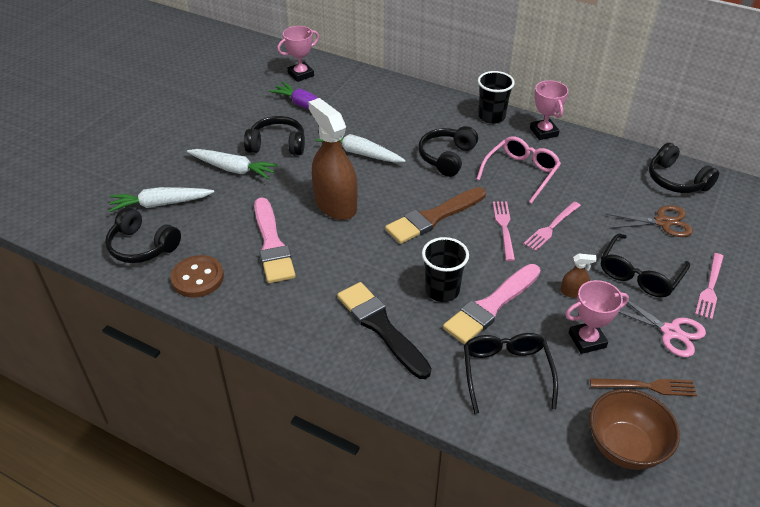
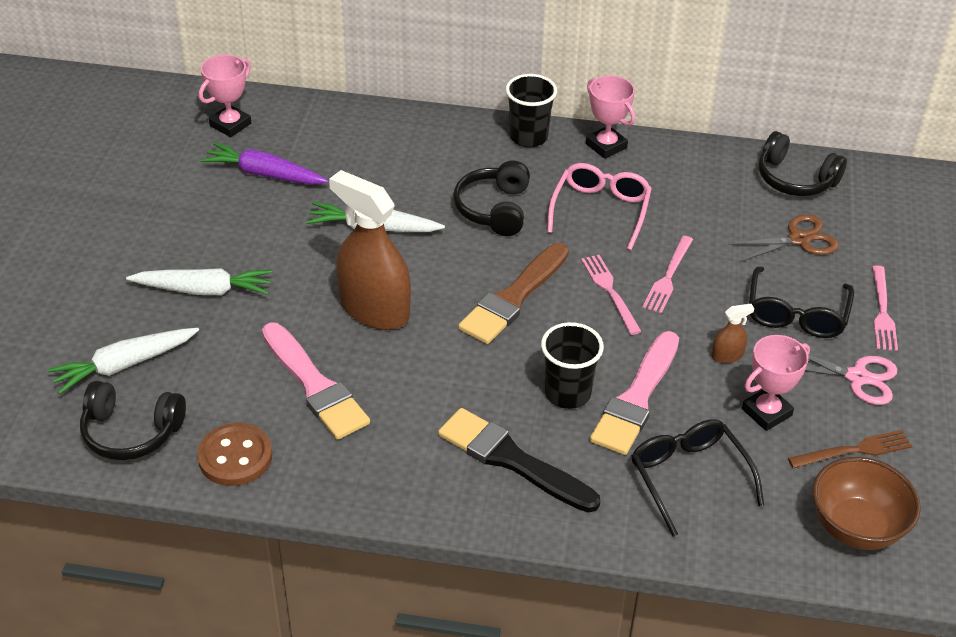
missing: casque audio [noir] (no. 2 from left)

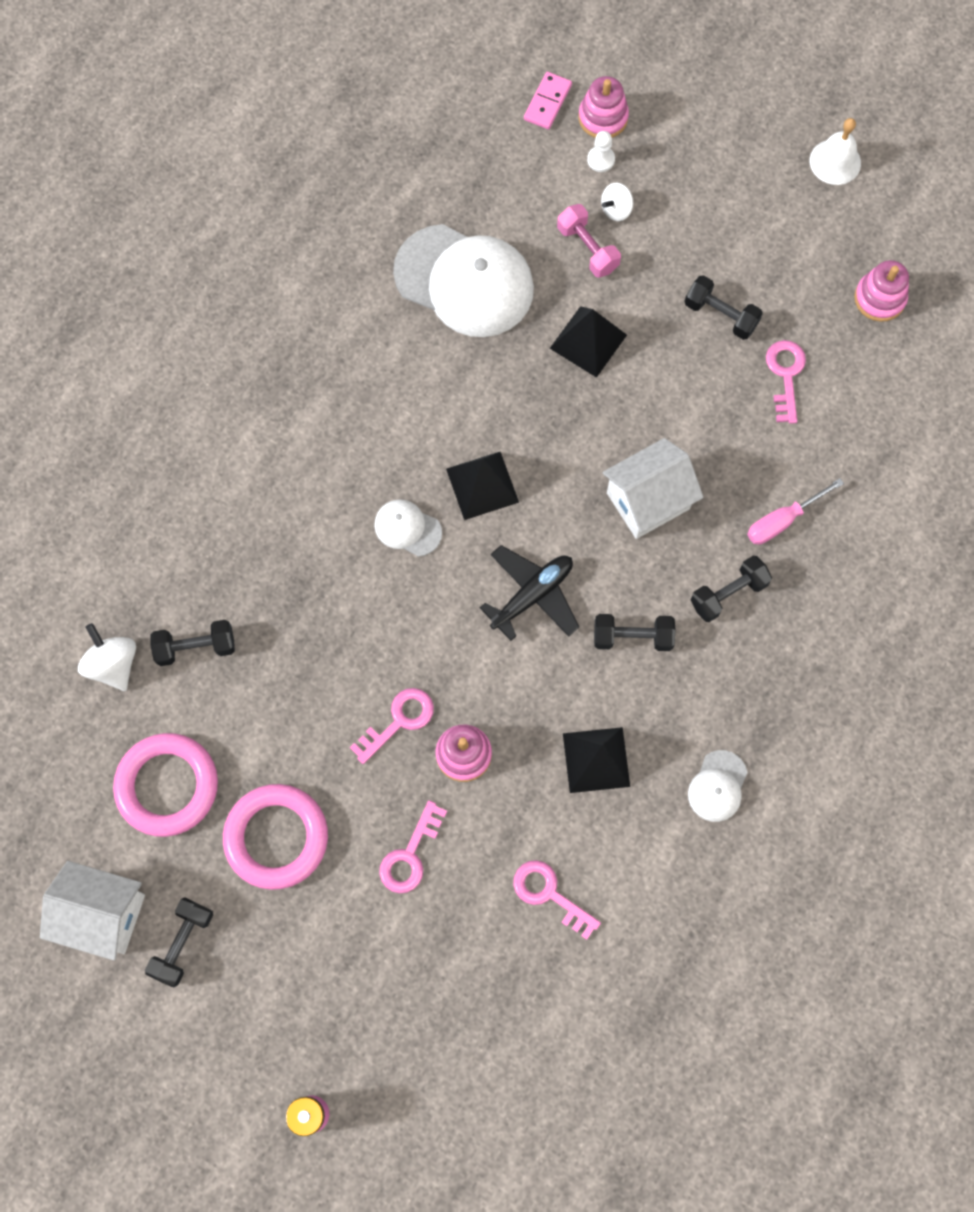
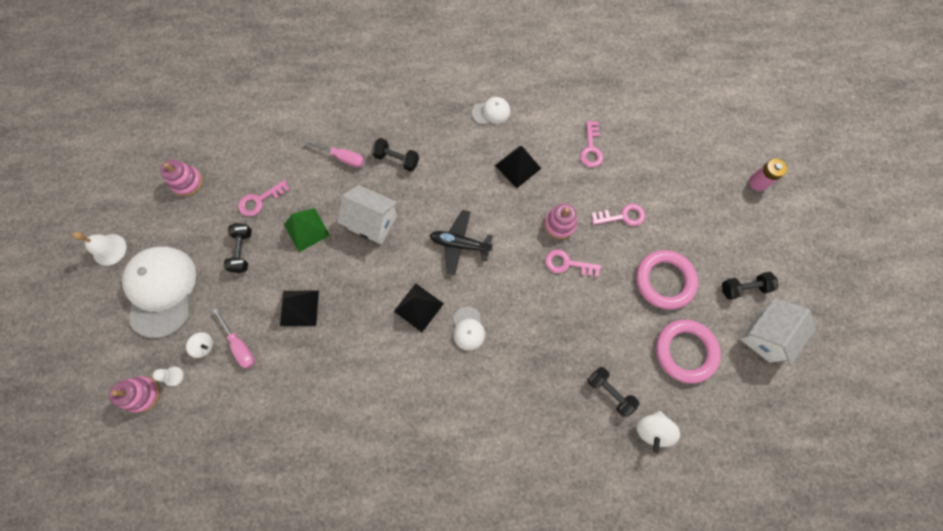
missing: domino [rose]; haltère [noir] (no. 3 from left)
appeared: pyramide [vert]
relocated: casquette [blanc] (no. 2 from left in the first image) to casquette [blanc] (no. 1 from left)
exchanged: haltère [rose] to tournevis [rose] (no. 1 from left)
spun: maison [blanc] (no. 1 from left in the first image) 60 degrees clockwise

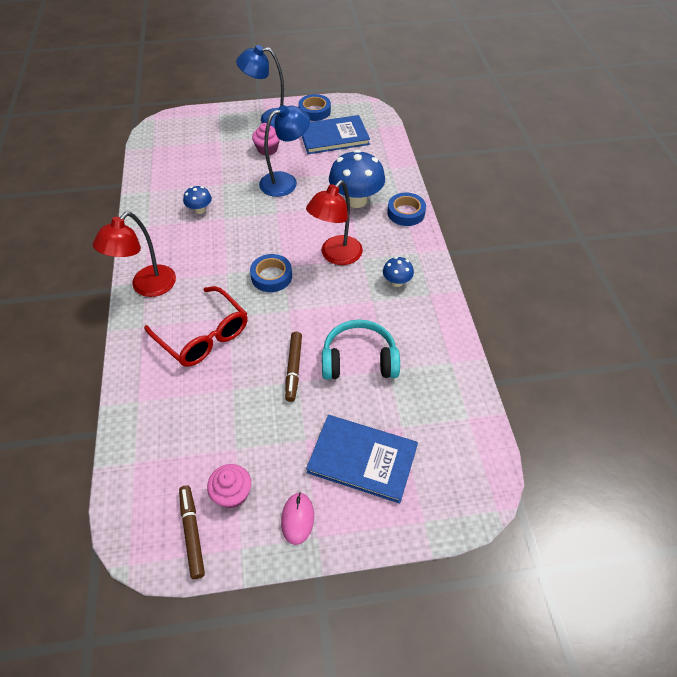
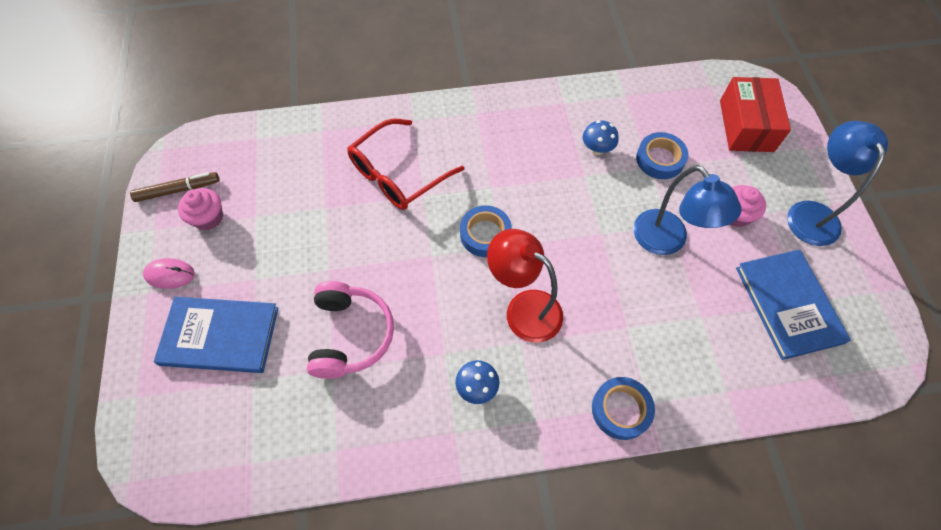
missing: champignon [bleu] (no. 2 from left); lampe [rouge] (no. 1 from left); feutre [marron] (no. 2 from left)
appeared: boîte [rouge]
relocated: ruban adhésif [bleu] (no. 2 from left in the first image) to ruban adhésif [bleu] (no. 3 from left)
colour: casque audio [turquoise] to casque audio [rose]
spun: livre [bleu] (no. 2 from left in the first image) 75 degrees clockwise

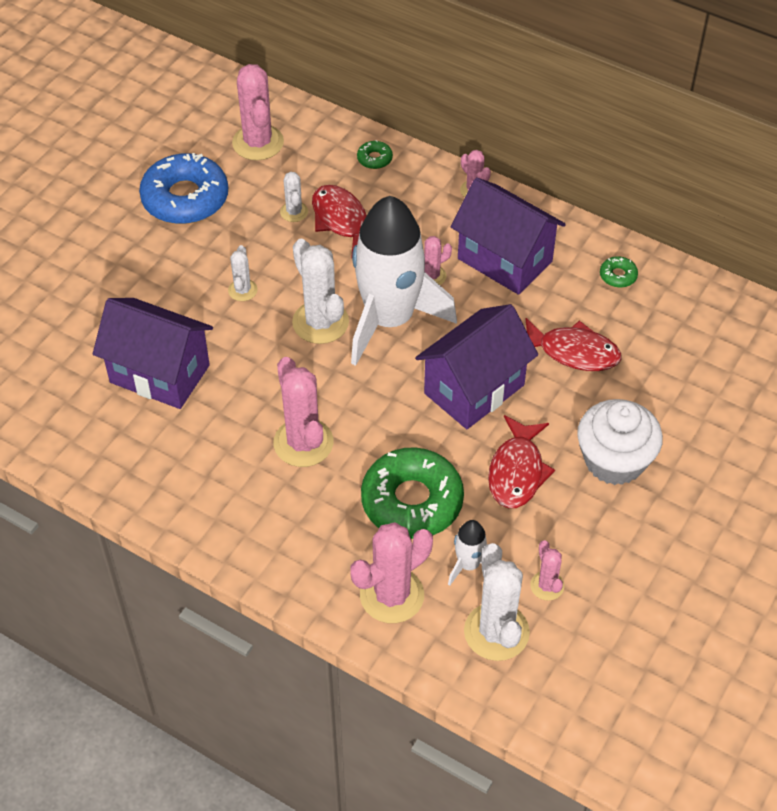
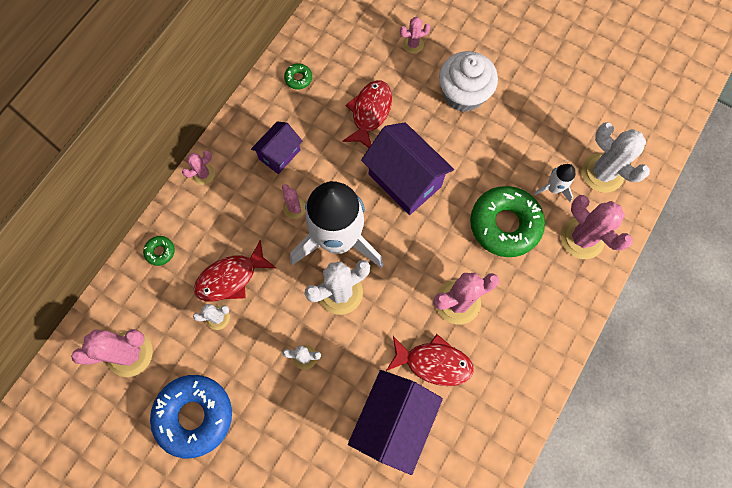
relocated: poisson [rouge] (no. 2 from left in the first image) to poisson [rouge] (no. 3 from left); cactus [rose] (no. 6 from left in the first image) to cactus [rose] (no. 4 from left)
spun: cactus [blanc] (no. 4 from left) 60 degrees clockwise
size: maison [violet] (no. 3 from left in the first image) x0.58

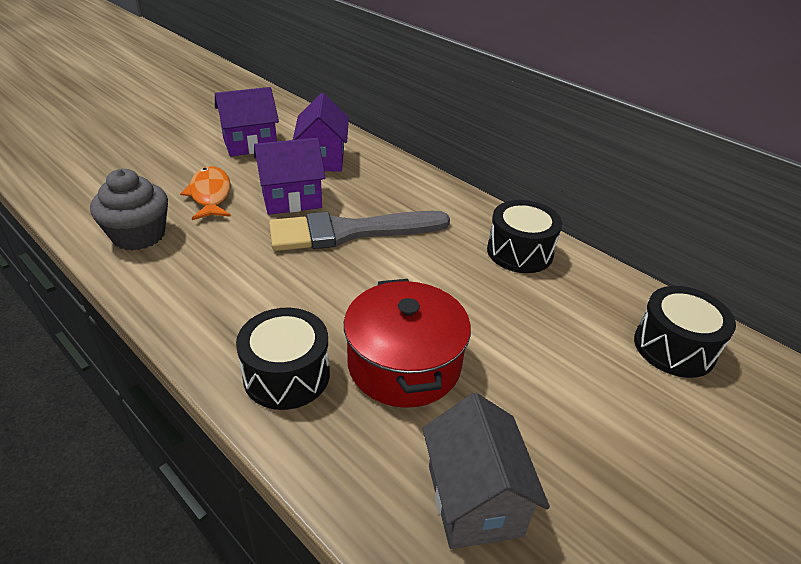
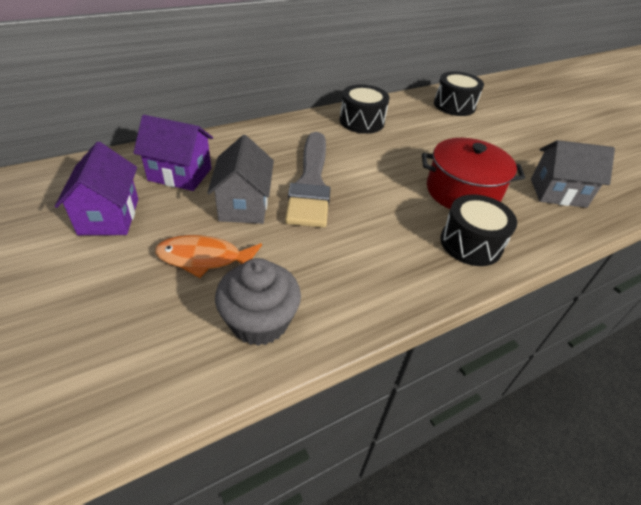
colour: maison [violet] (no. 2 from left) to maison [gris] (no. 1 from left)

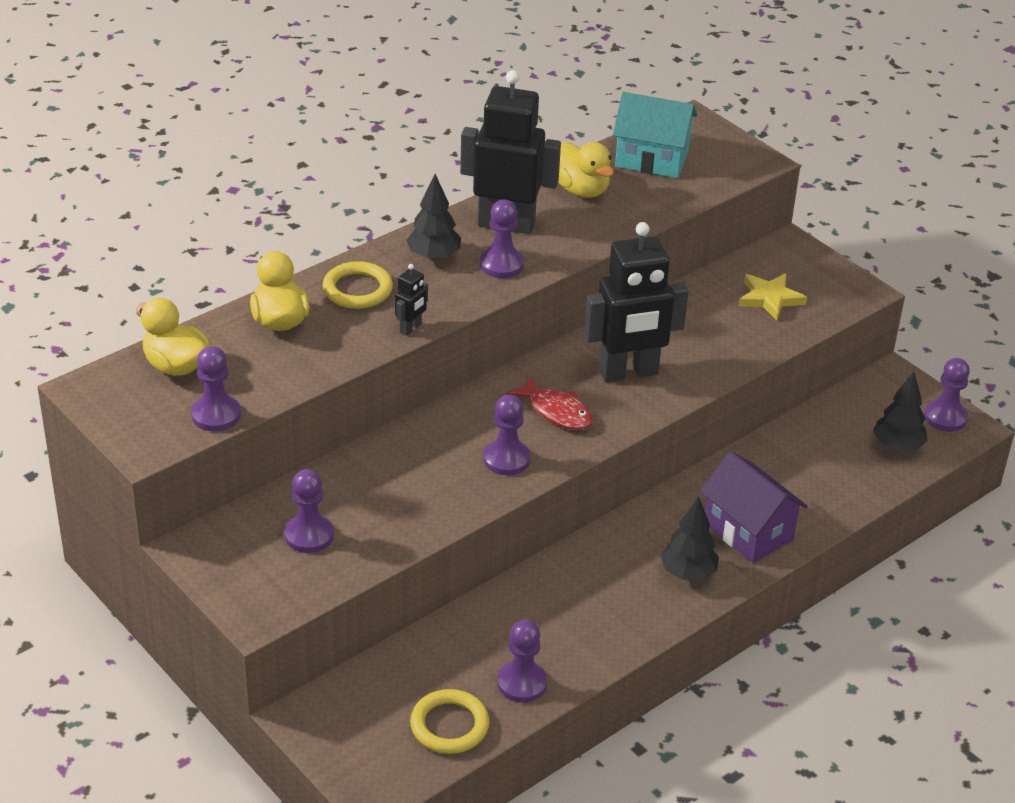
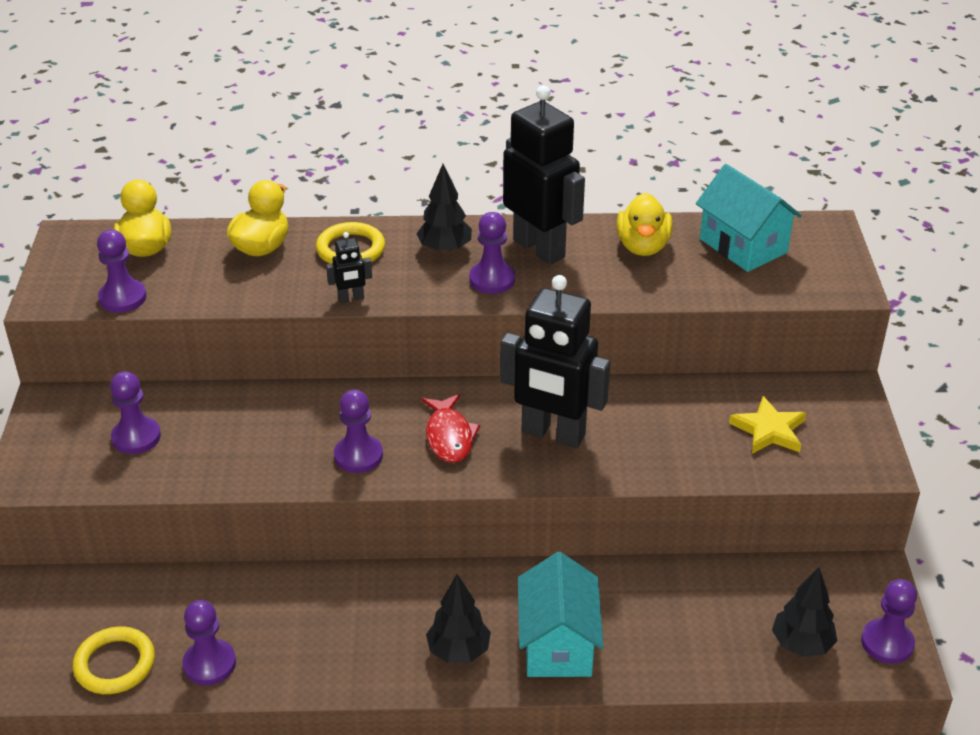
colour: maison [violet] to maison [turquoise] (no. 1 from left)

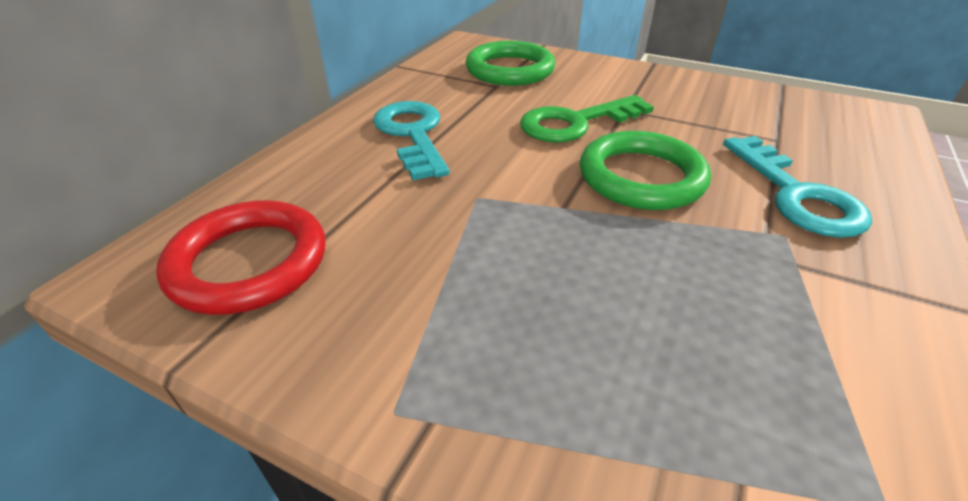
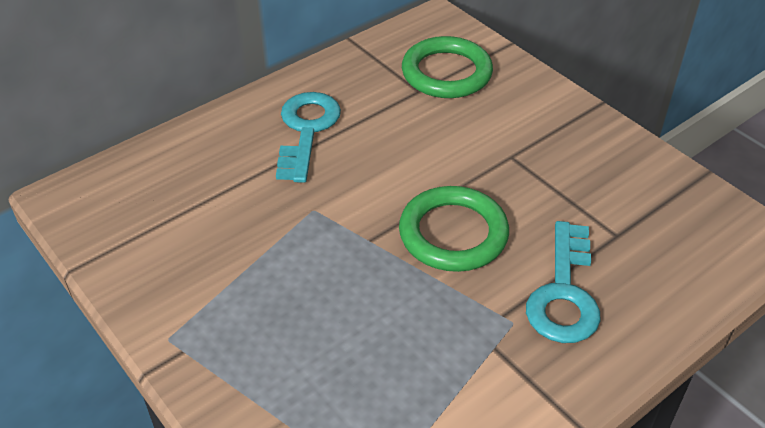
missing: clé [vert]; anneau [rouge]

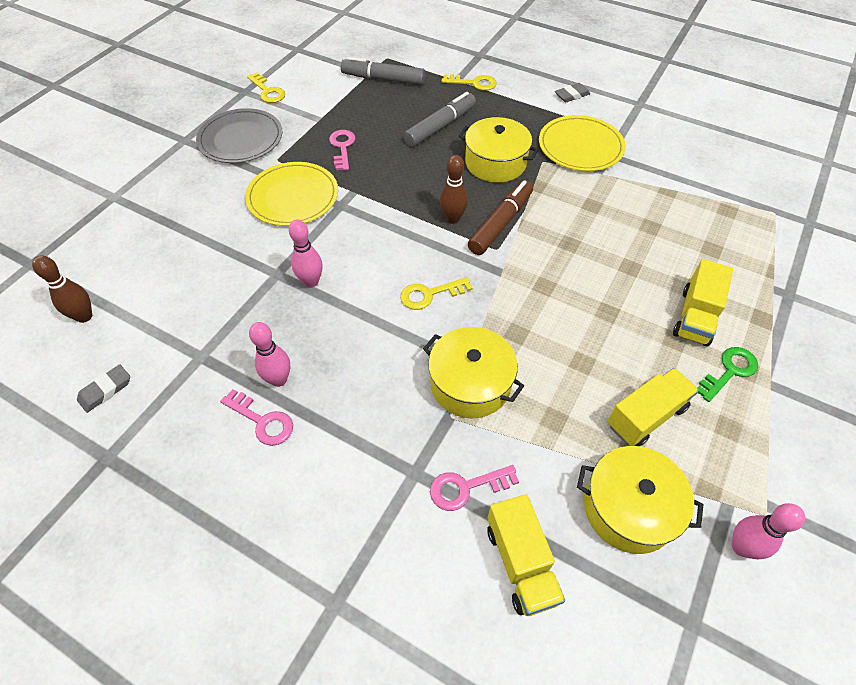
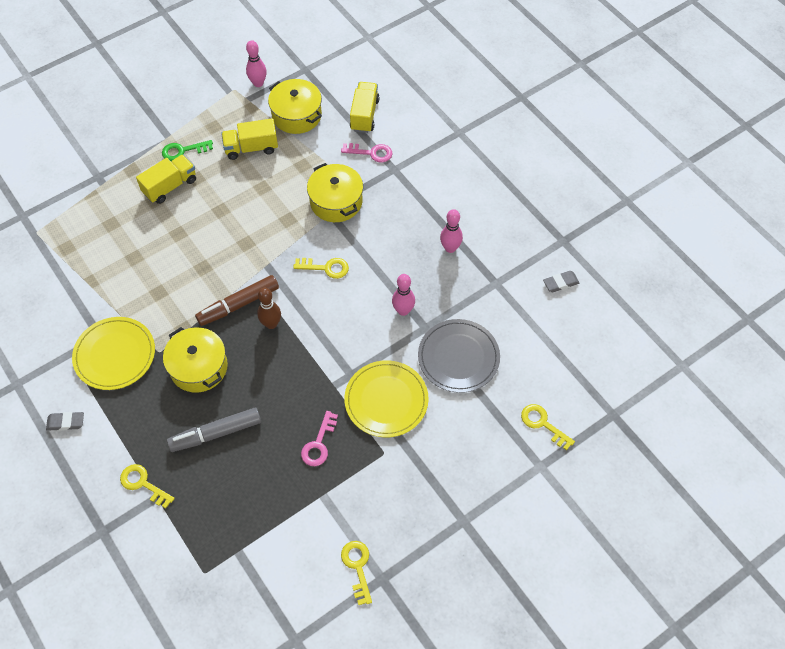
missing: feutre [gris] (no. 1 from left); quille [marron] (no. 1 from left); clé [rose] (no. 1 from left)
appeared: clé [jaune] (no. 4 from left)
relocated: assiette [gris]

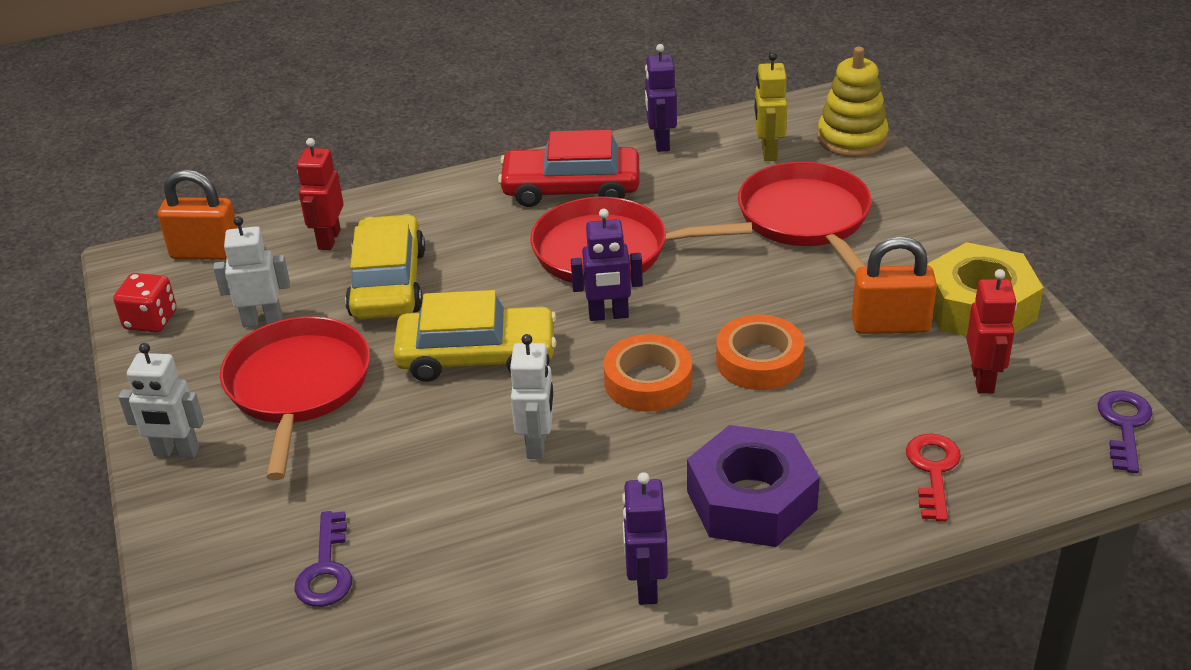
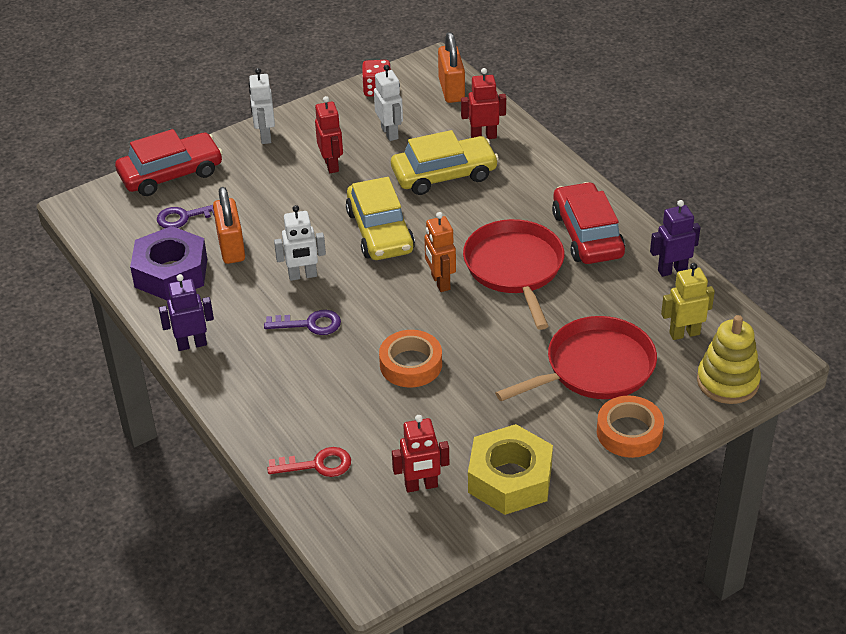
appeared: voiture [rouge] (no. 1 from left)
relocated: cadenas [orange] (no. 2 from left in the first image) to cadenas [orange] (no. 1 from left); ruban adhésif [orange] (no. 1 from left in the first image) to ruban adhésif [orange] (no. 2 from left); clé [violet] (no. 2 from left); écrou [violet]
exchanged: poêle [rouge] (no. 1 from left) to robot [rouge] (no. 1 from left)
colour: robot [violet] (no. 1 from left) to robot [orange]

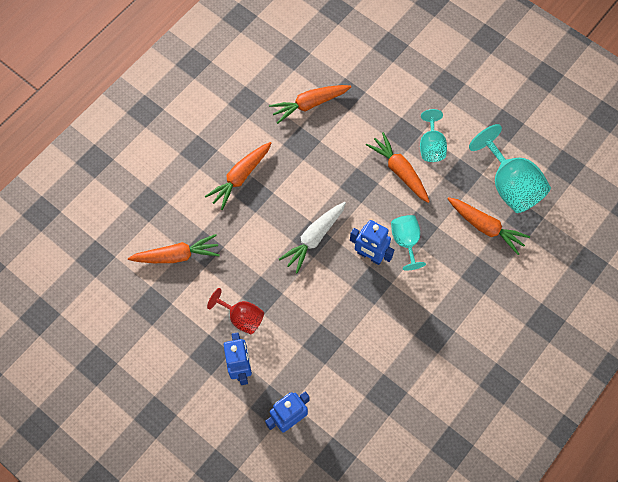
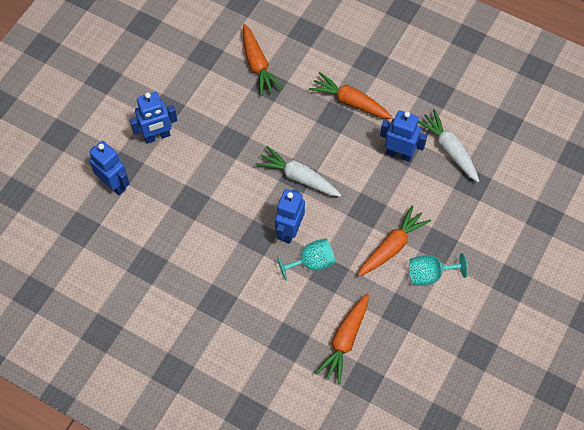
missing: verre à pied [turquoise] (no. 3 from left); verre à pied [rouge]
appeared: robot [bleu] (no. 4 from left)
colour: carotte [orange] (no. 3 from left) to carotte [blanc] (no. 2 from left)

